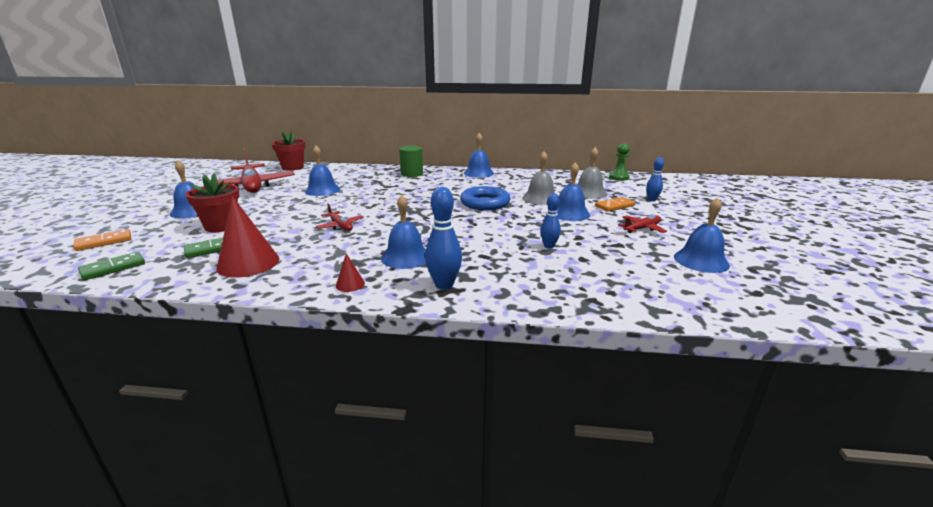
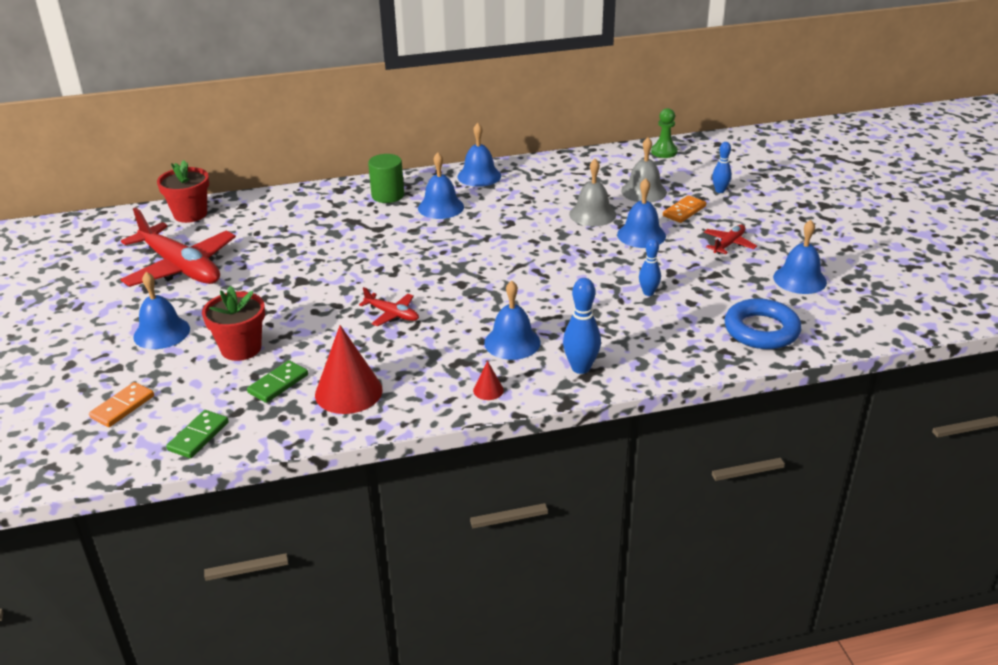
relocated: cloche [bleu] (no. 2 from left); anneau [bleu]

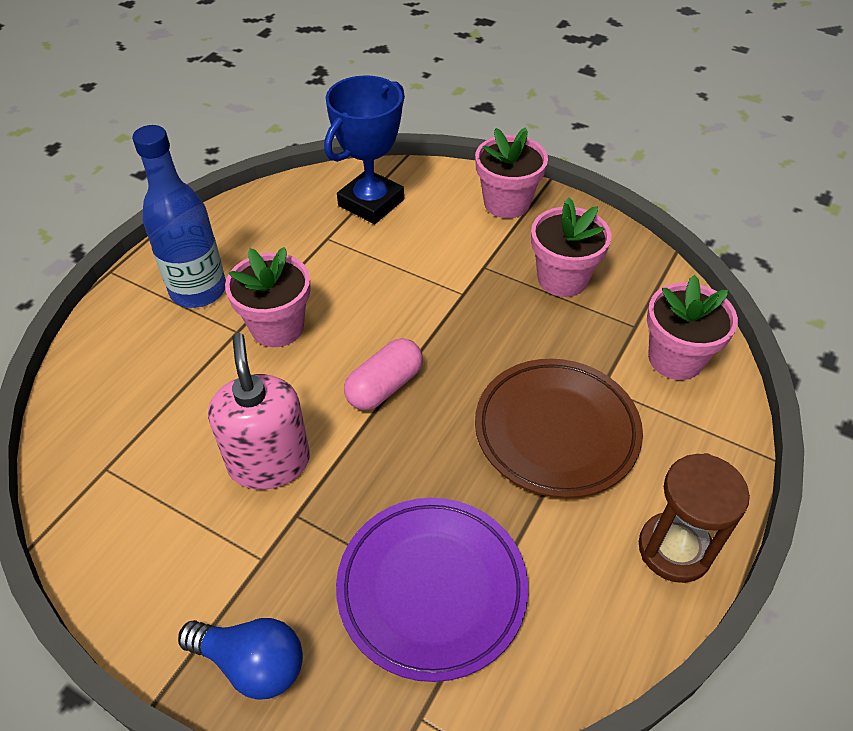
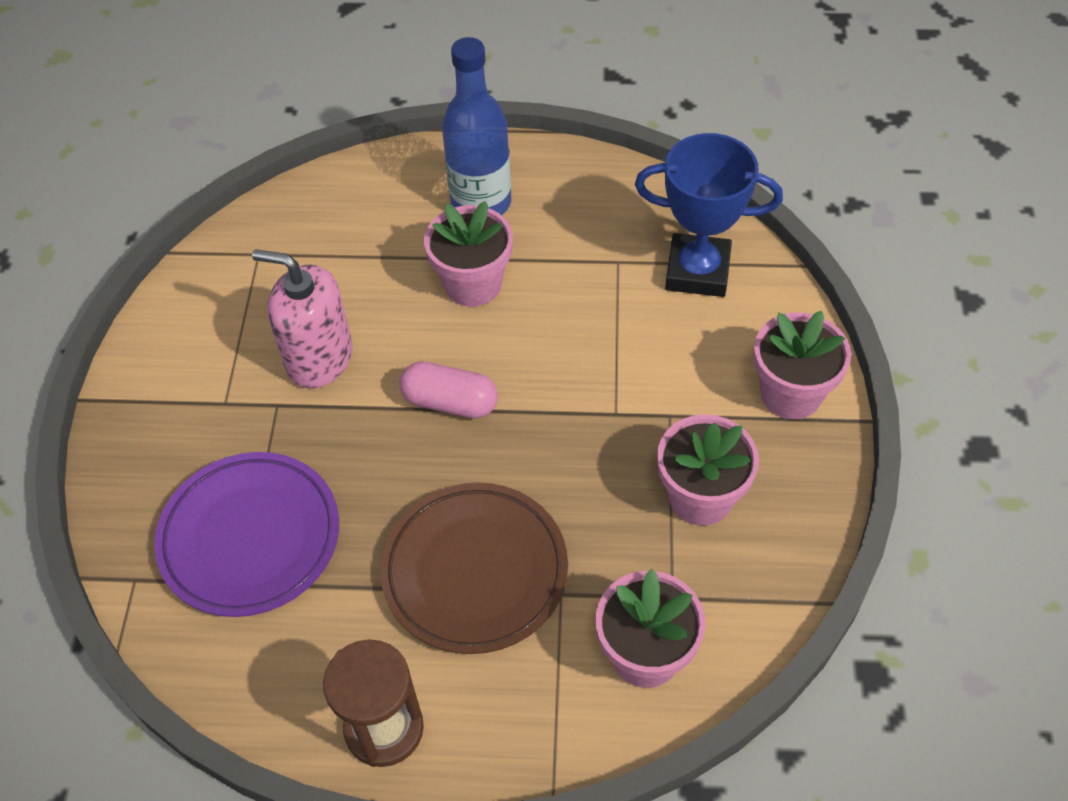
missing: ampoule [bleu]
spun: distributeur de savon [rose] 120 degrees counterclockwise

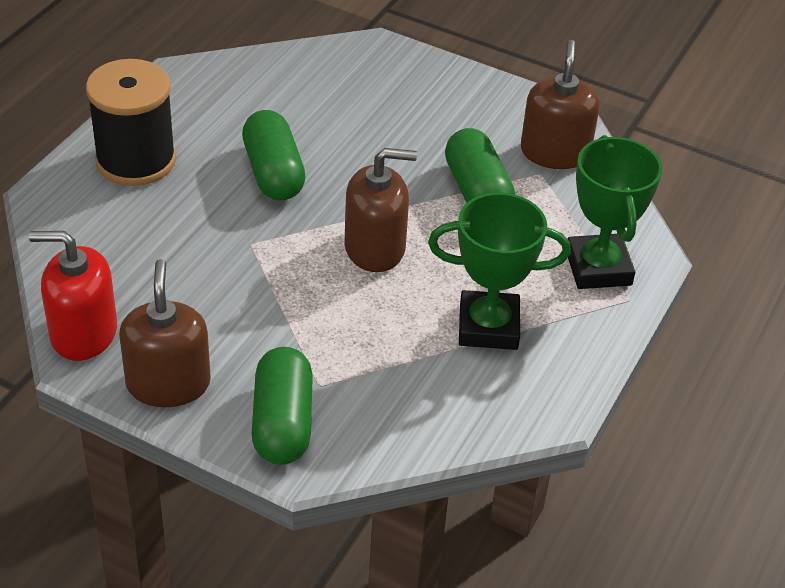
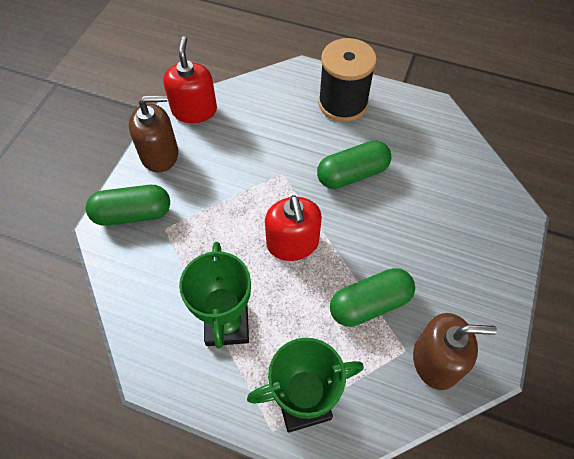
colour: distributeur de savon [marron] (no. 2 from left) to distributeur de savon [rouge] (no. 2 from left)

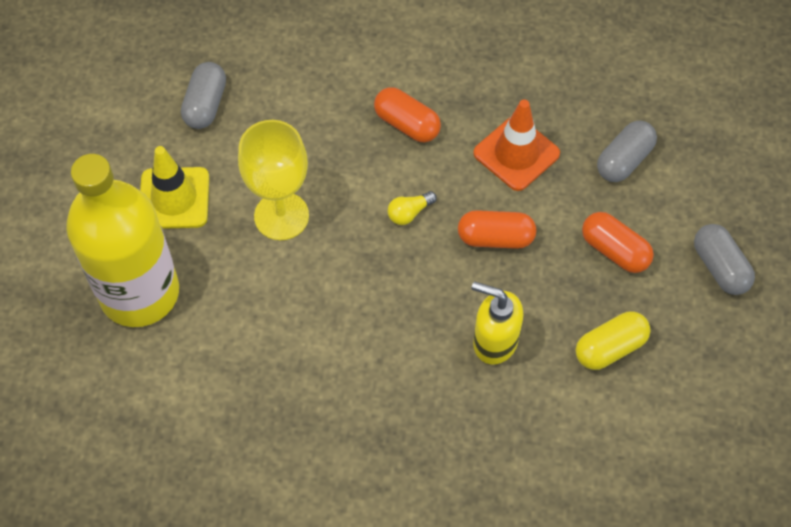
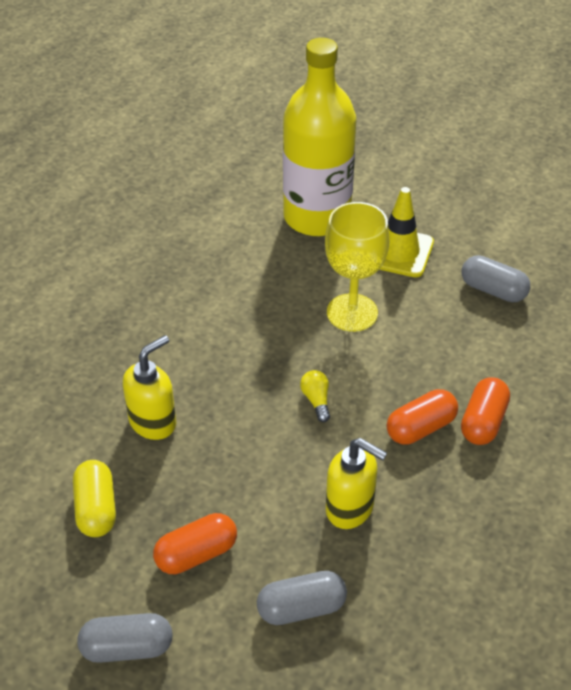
relocated: gélule [orange] (no. 2 from left in the first image) to gélule [orange] (no. 3 from left)
exchanged: cône de chantier [orange] to distributeur de savon [jaune] (no. 2 from left)
spun: gélule [gris] (no. 2 from left) 75 degrees counterclockwise

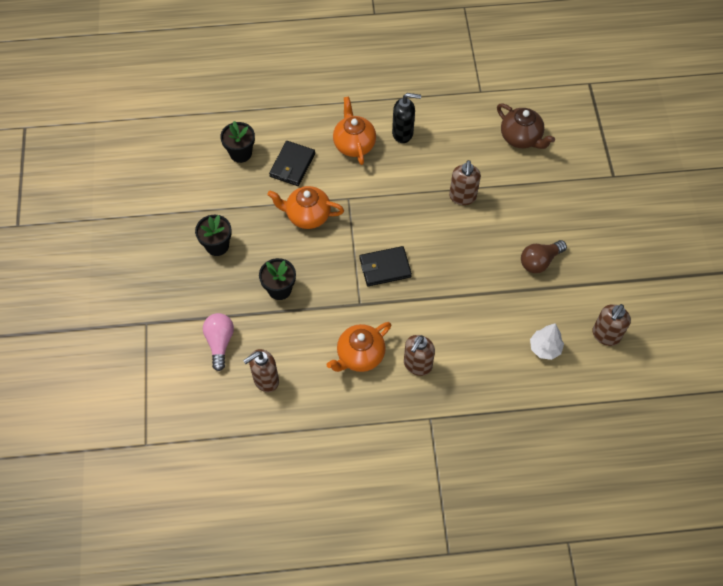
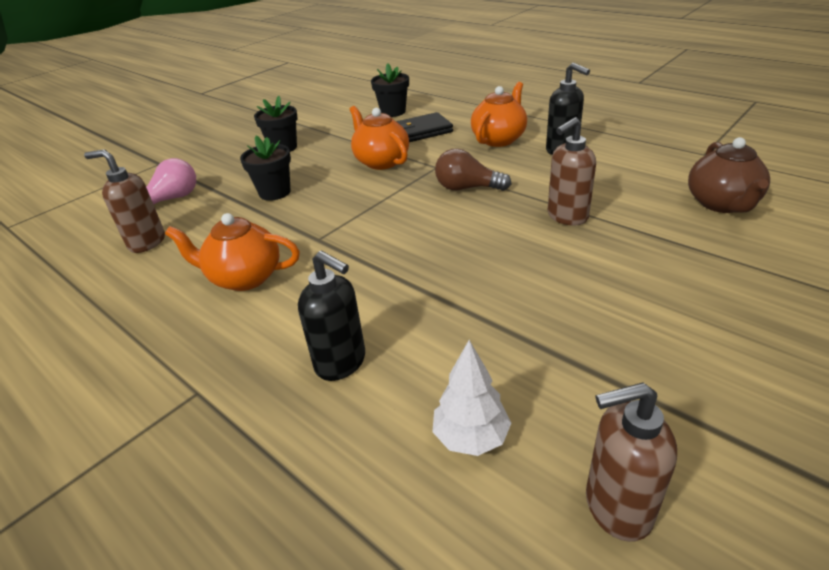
missing: portefeuille [noir] (no. 2 from left); distributeur de savon [marron] (no. 2 from left)
appeared: distributeur de savon [noir] (no. 1 from left)
relocated: ampoule [marron]

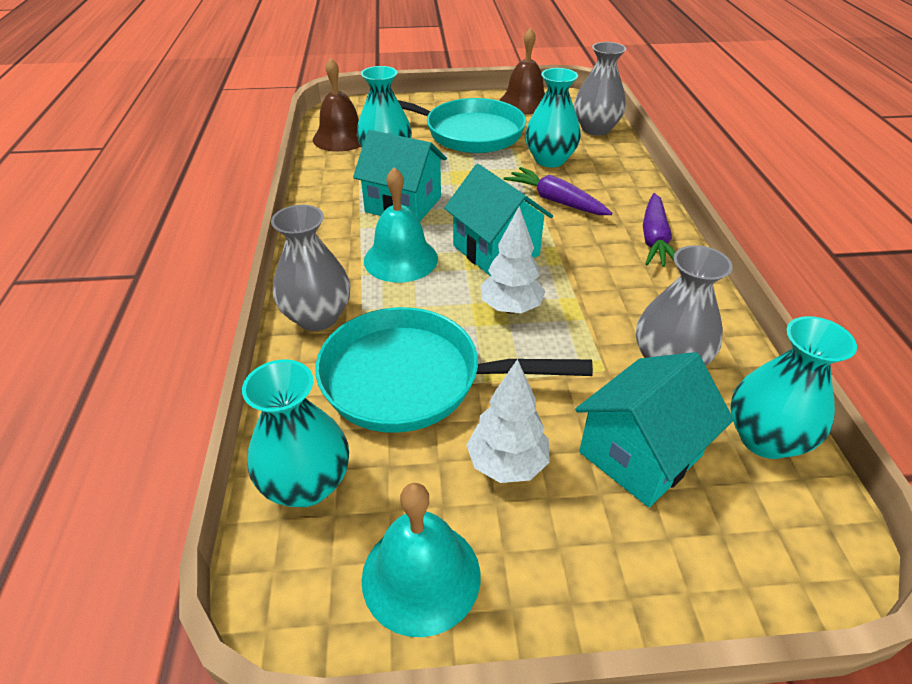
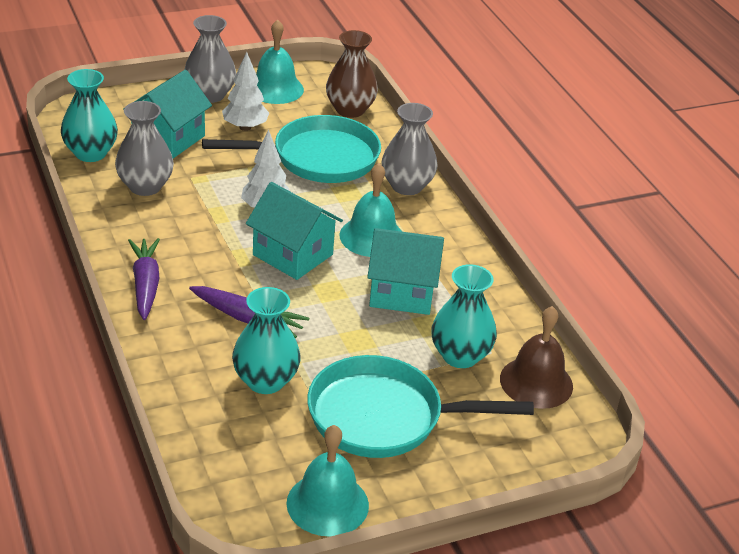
relocated: vase [gris] (no. 2 from left)
colour: cloche [marron] (no. 2 from left) to cloche [turquoise] (no. 2 from left); vase [turquoise] (no. 1 from left) to vase [marron]

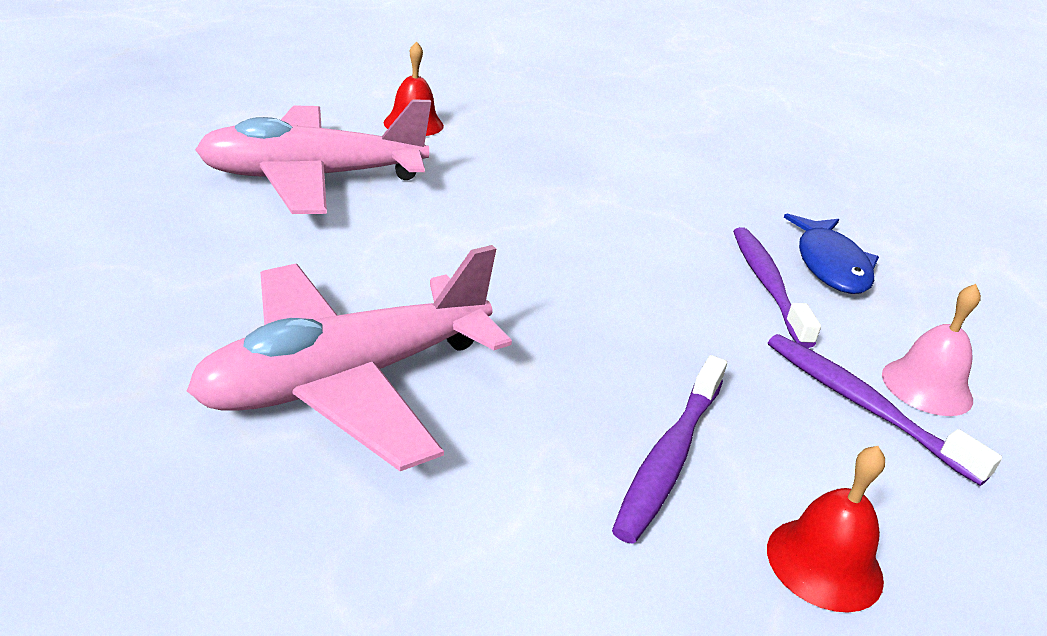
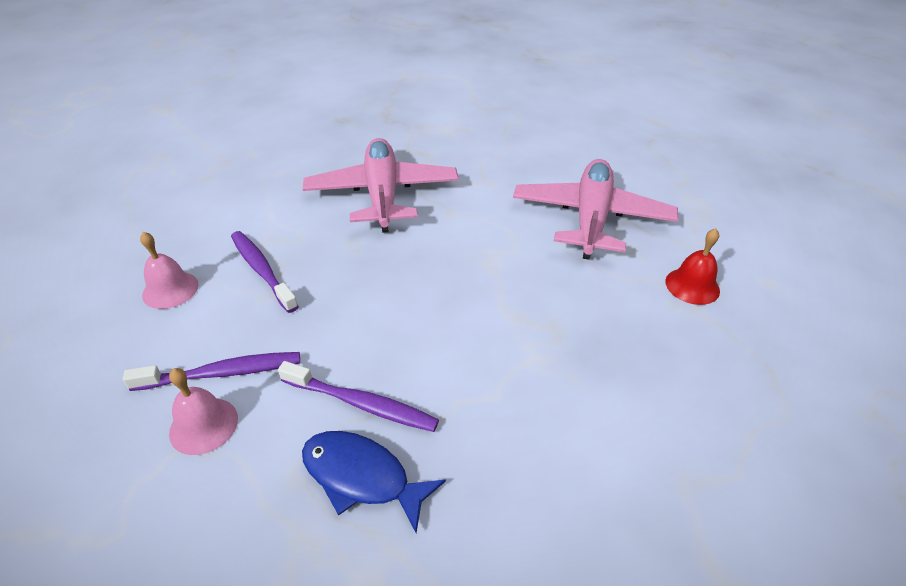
colour: cloche [rouge] (no. 2 from left) to cloche [rose] (no. 1 from left)

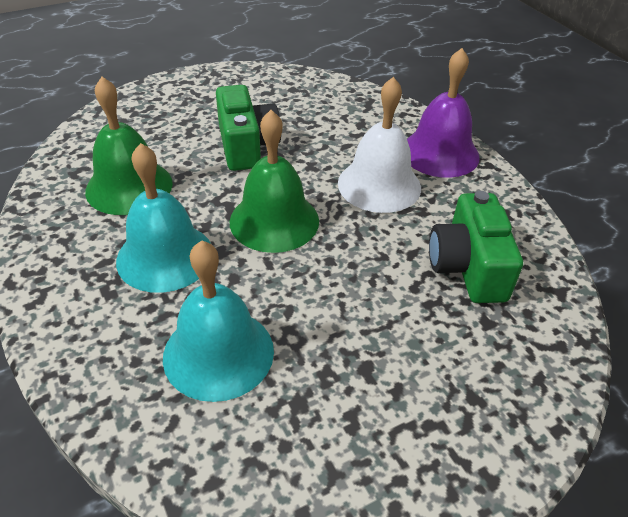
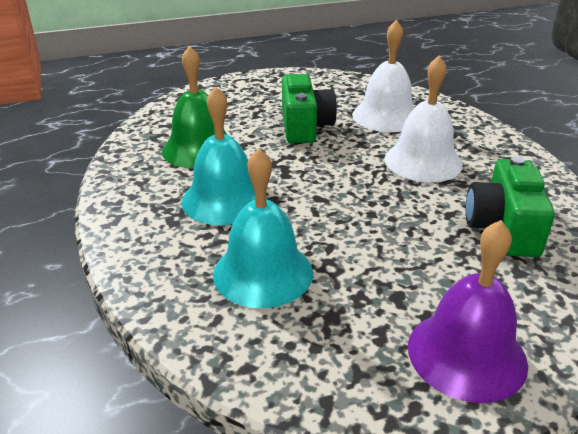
missing: cloche [vert] (no. 2 from left)
appeared: cloche [blanc] (no. 1 from left)
relocated: cloche [violet]

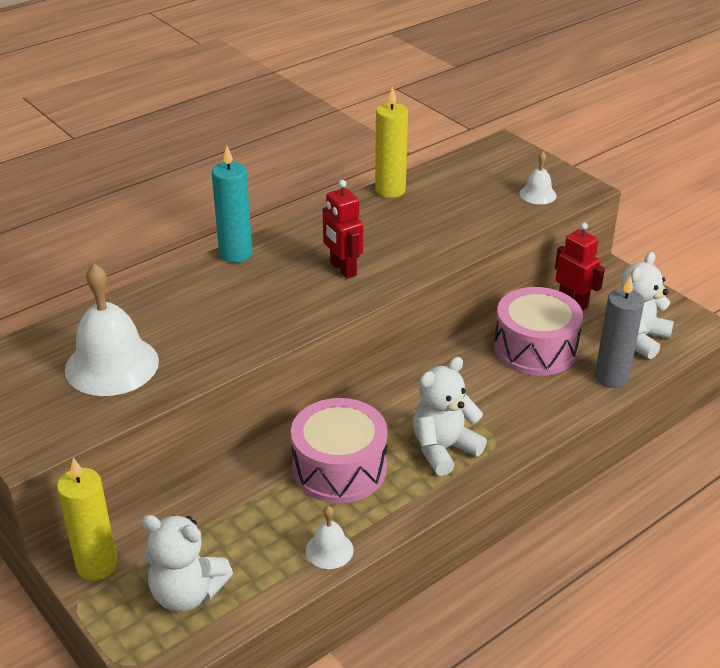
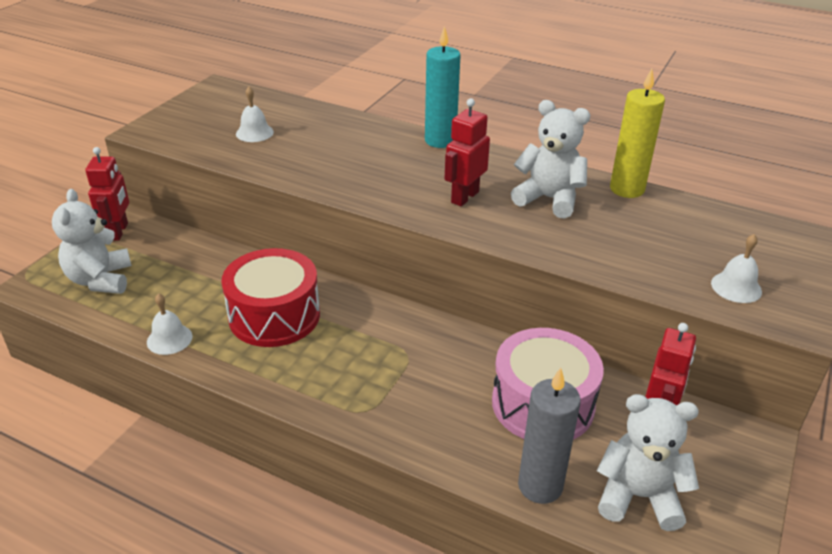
relocated: ours en peluche [blanc] (no. 2 from left)
exchanged: bougie [jaune] (no. 1 from left) to robot [rouge] (no. 1 from left)
colour: tambour [rose] (no. 1 from left) to tambour [rouge]
size: cloche [blanc] (no. 1 from left in the first image) x0.49

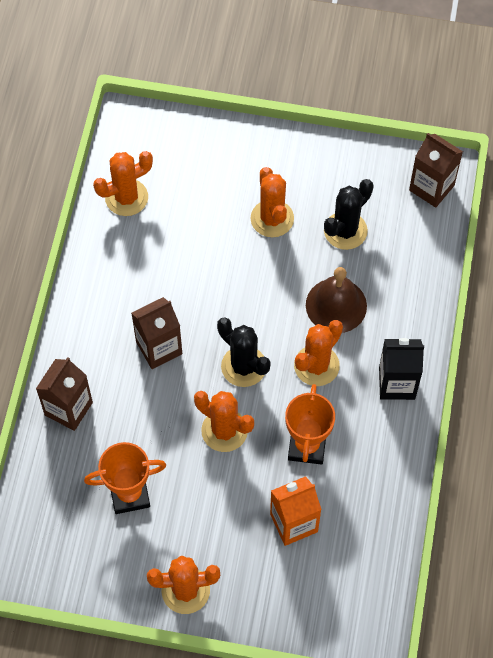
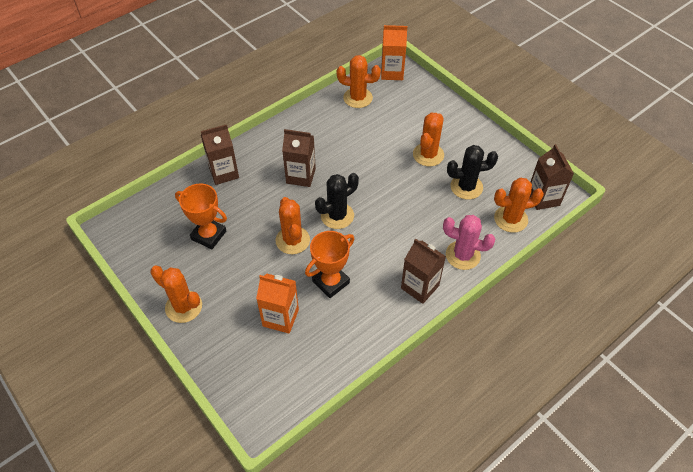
missing: cloche [marron]
appeared: brique de lait [orange] (no. 2 from left); cactus [rose]
relocated: cactus [orange] (no. 5 from left)
colour: brique de lait [noir] to brique de lait [marron] (no. 3 from left)
spun: cactus [noir] (no. 1 from left) 60 degrees clockwise

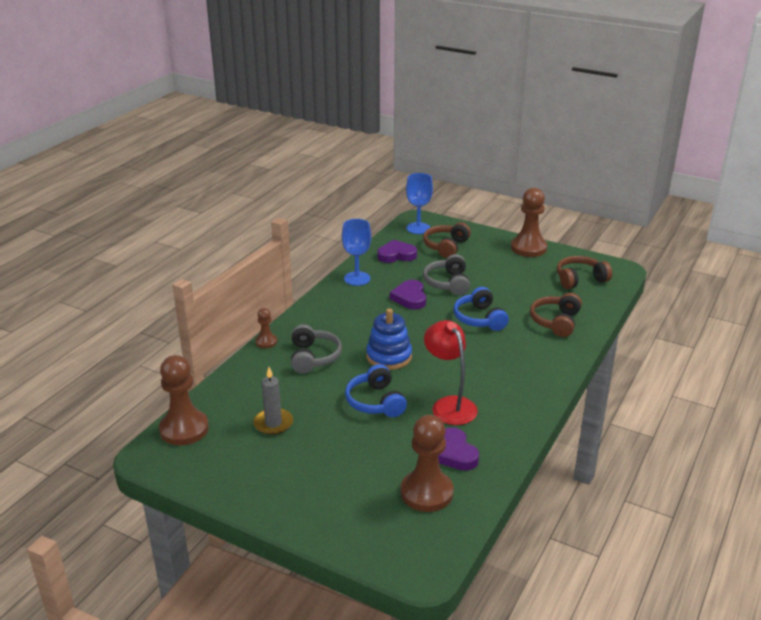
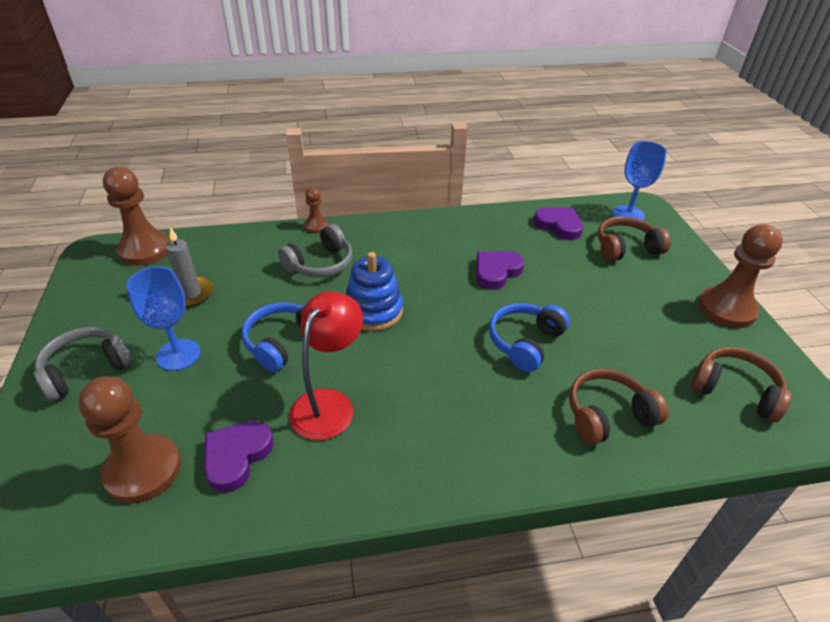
relocated: verre à pied [bleu] (no. 1 from left); casque audio [gris] (no. 2 from left in the first image) to casque audio [gris] (no. 1 from left)

